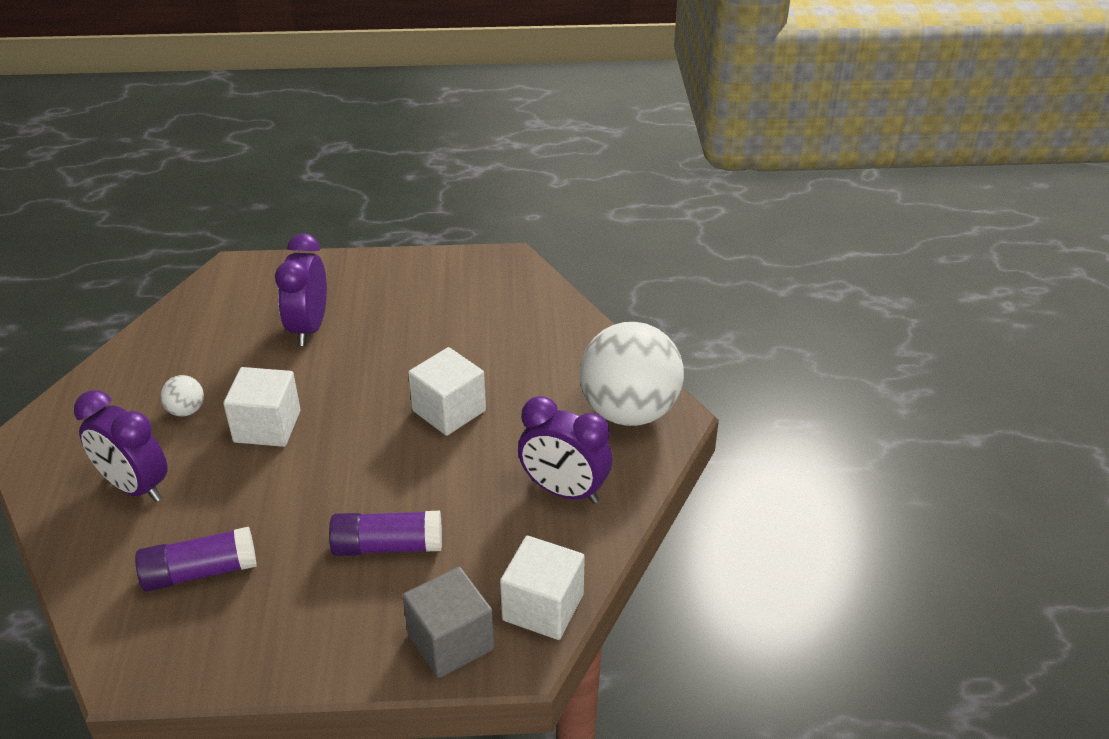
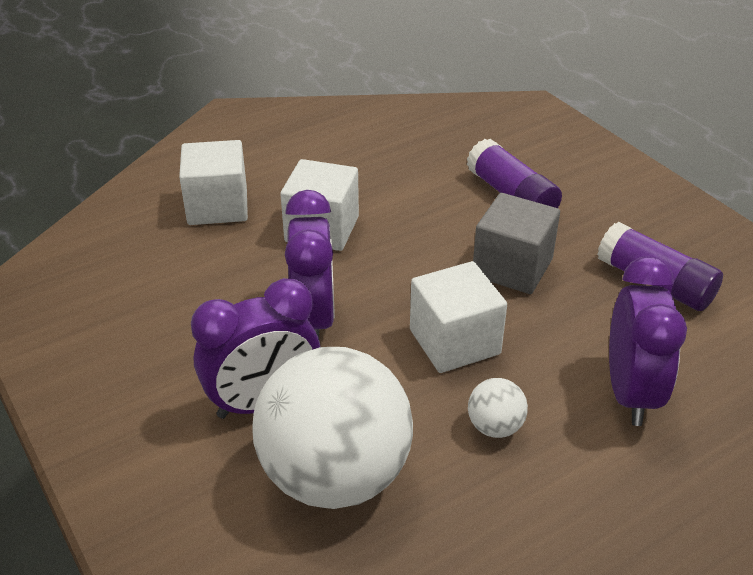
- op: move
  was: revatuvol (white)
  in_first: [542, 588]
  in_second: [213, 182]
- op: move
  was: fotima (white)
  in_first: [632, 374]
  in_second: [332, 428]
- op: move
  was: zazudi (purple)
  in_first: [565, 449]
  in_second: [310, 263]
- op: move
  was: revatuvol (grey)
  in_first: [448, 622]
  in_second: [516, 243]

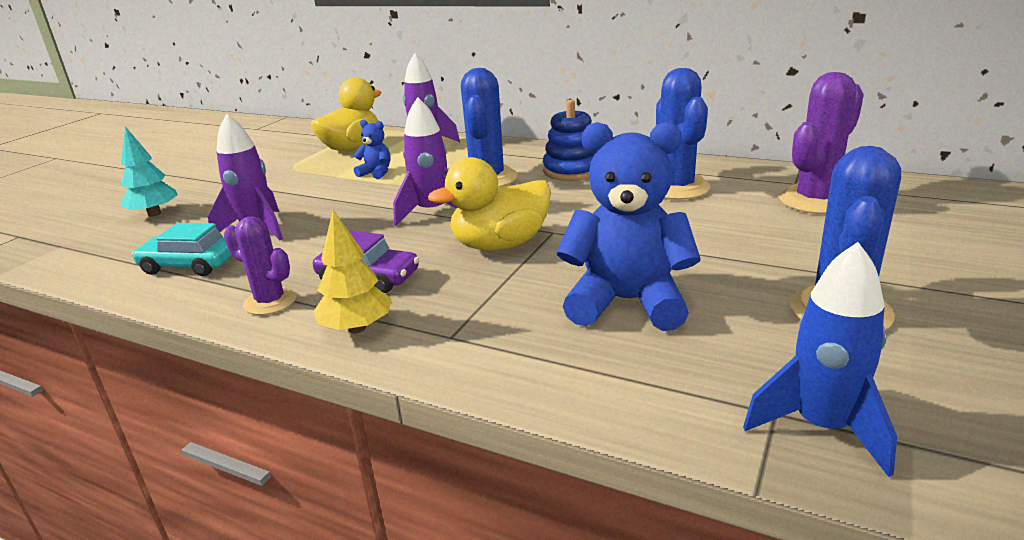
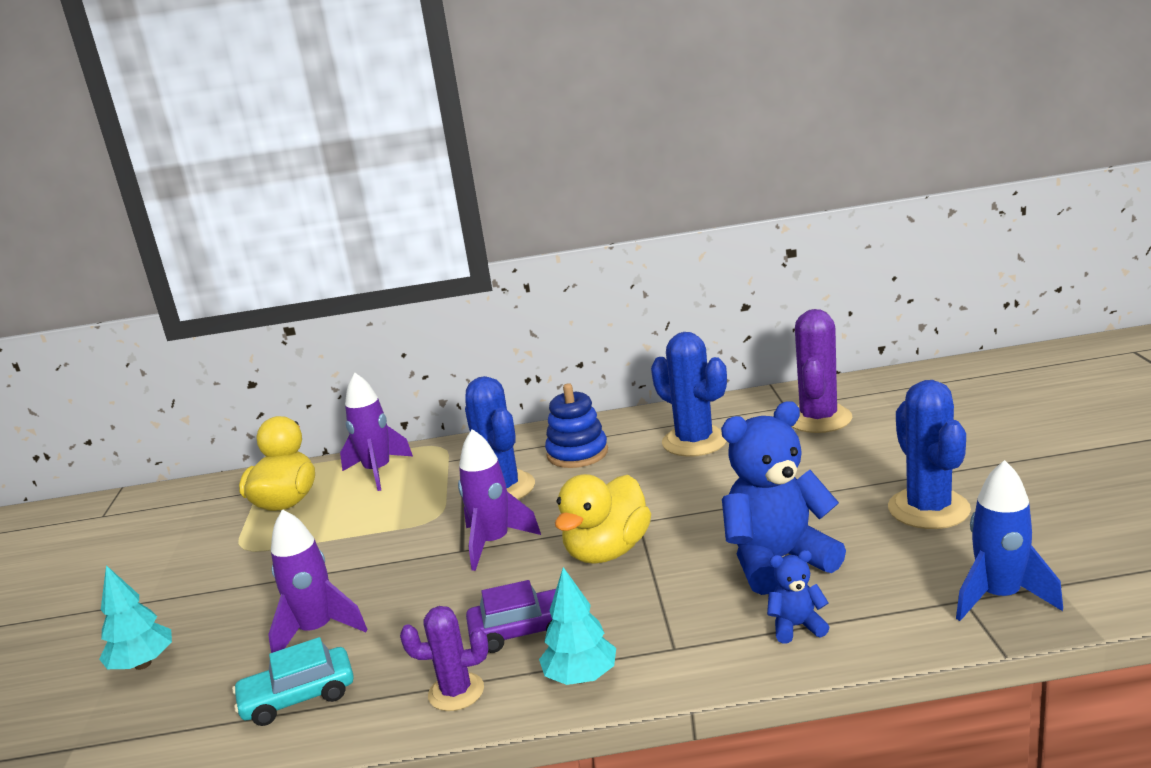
- op: recolor
  was: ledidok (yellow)
  now: ledidok (turquoise)
  in_first: [352, 271]
  in_second: [577, 626]
- op: move
  was: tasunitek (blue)
  in_first: [372, 149]
  in_second: [798, 596]

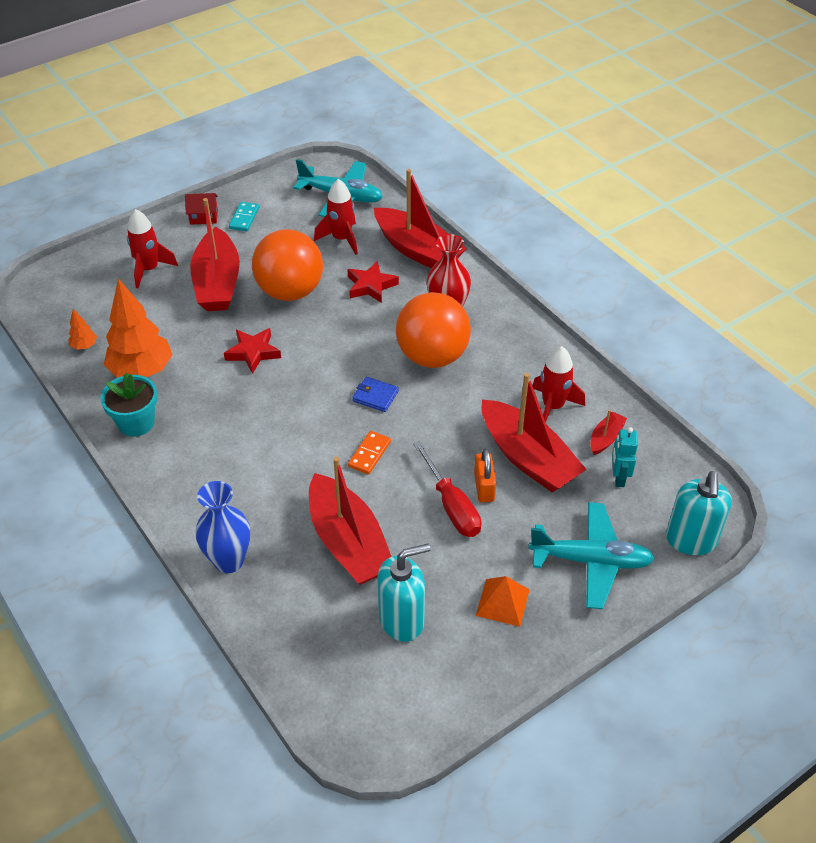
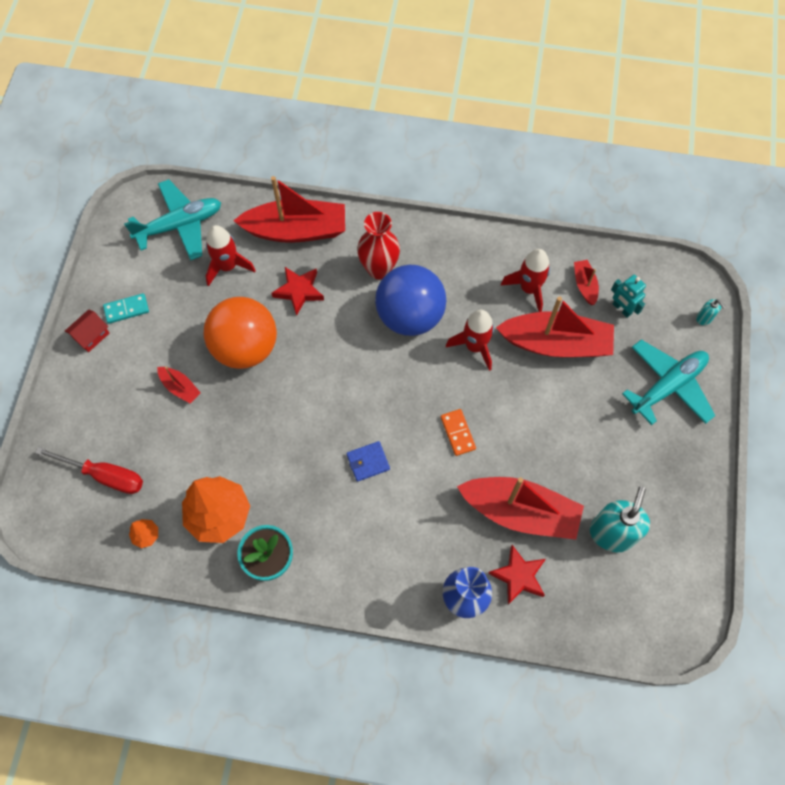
- op: move
  was: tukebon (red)
  in_first: [447, 489]
  in_second: [89, 470]
- op: rotate
  was: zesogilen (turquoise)
  in_first: [244, 216]
  in_second: [126, 308]
  clockwise: -75
- op: resize
  was: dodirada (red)
  in_first: [215, 254]
  in_second: [179, 385]
  ratio: 0.45
- op: move
  was: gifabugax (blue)
  in_first: [375, 394]
  in_second: [368, 461]
- op: recolor
  was: fotima (orange)
  now: fotima (blue)
  in_first: [433, 330]
  in_second: [410, 300]
- op: move
  was: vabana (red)
  in_first: [152, 248]
  in_second: [470, 340]
- op: move
  was: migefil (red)
  in_first: [252, 351]
  in_second: [517, 575]
- op: resize
  was: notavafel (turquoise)
  in_first: [699, 513]
  in_second: [710, 312]
  ratio: 0.45
- op: delete
  was: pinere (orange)
  in_first: [485, 475]
- op: delete
  was: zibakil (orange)
  in_first: [503, 601]

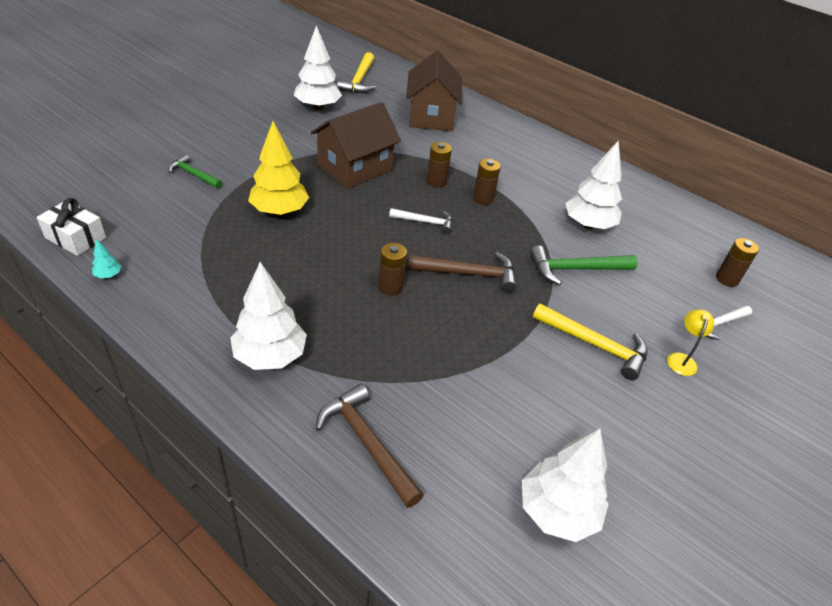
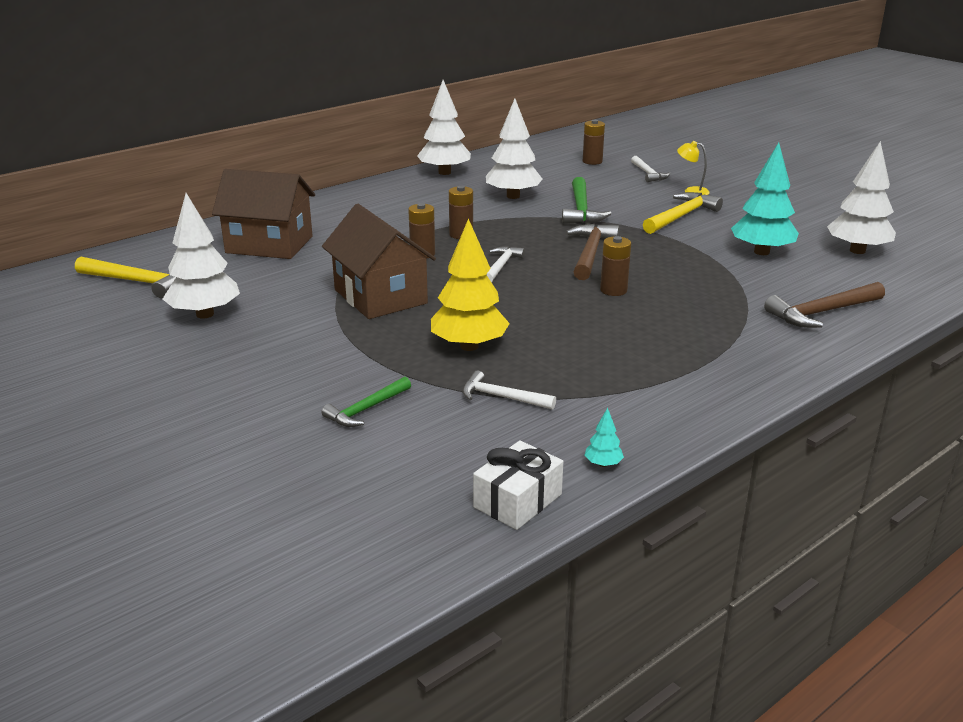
- op: move
  was: ledidok (white)
  in_first: [268, 316]
  in_second: [444, 127]
- op: insert
  now: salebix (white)
  in_second: [509, 390]
- op: insert
  now: ledidok (turquoise)
  in_second: [765, 198]

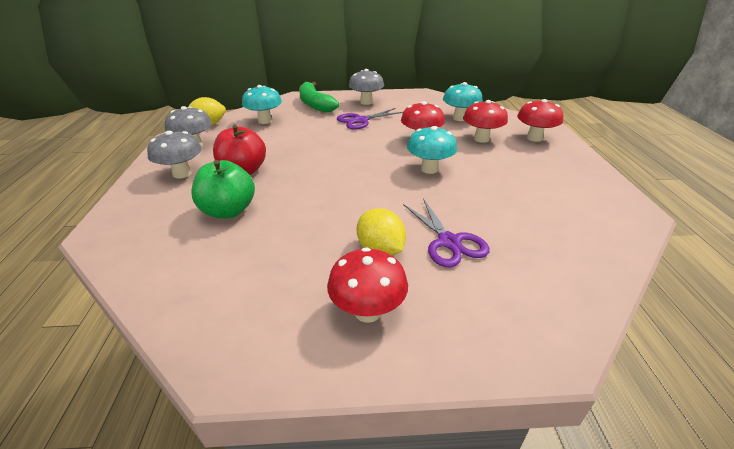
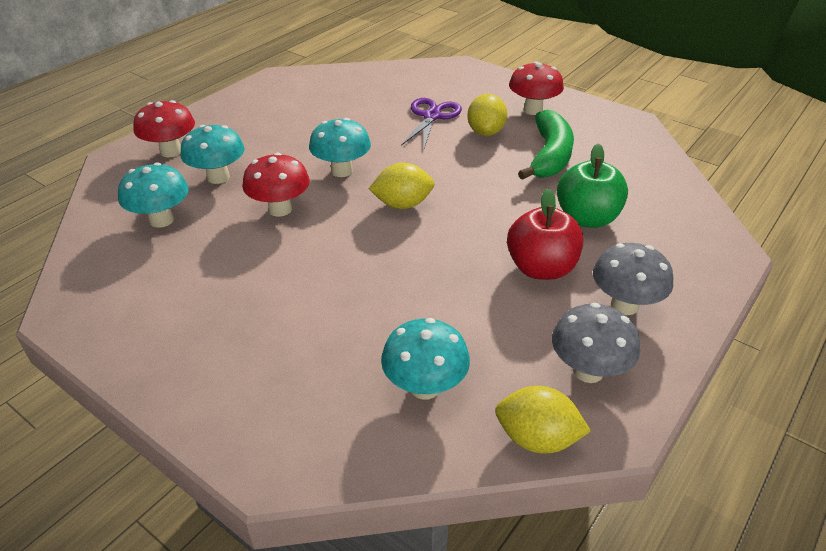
- op: recolor
  was: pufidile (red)
  now: pufidile (turquoise)
  in_first: [485, 121]
  in_second: [212, 154]
- op: insert
  now: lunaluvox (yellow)
  in_second: [402, 186]
- op: move
  was: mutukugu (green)
  in_first: [319, 97]
  in_second: [546, 145]
- op: delete
  was: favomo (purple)
  in_first: [370, 119]
- op: delete
  was: pufidile (grey)
  in_first: [366, 87]

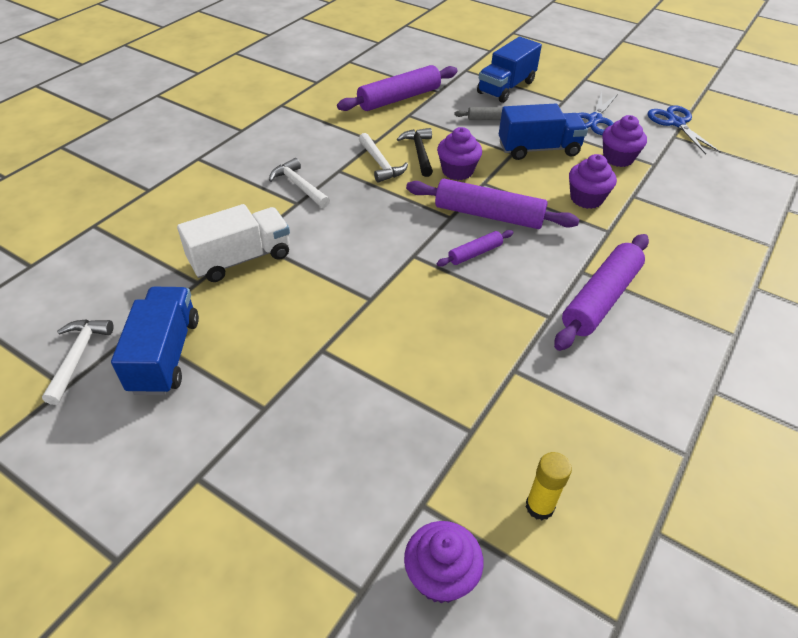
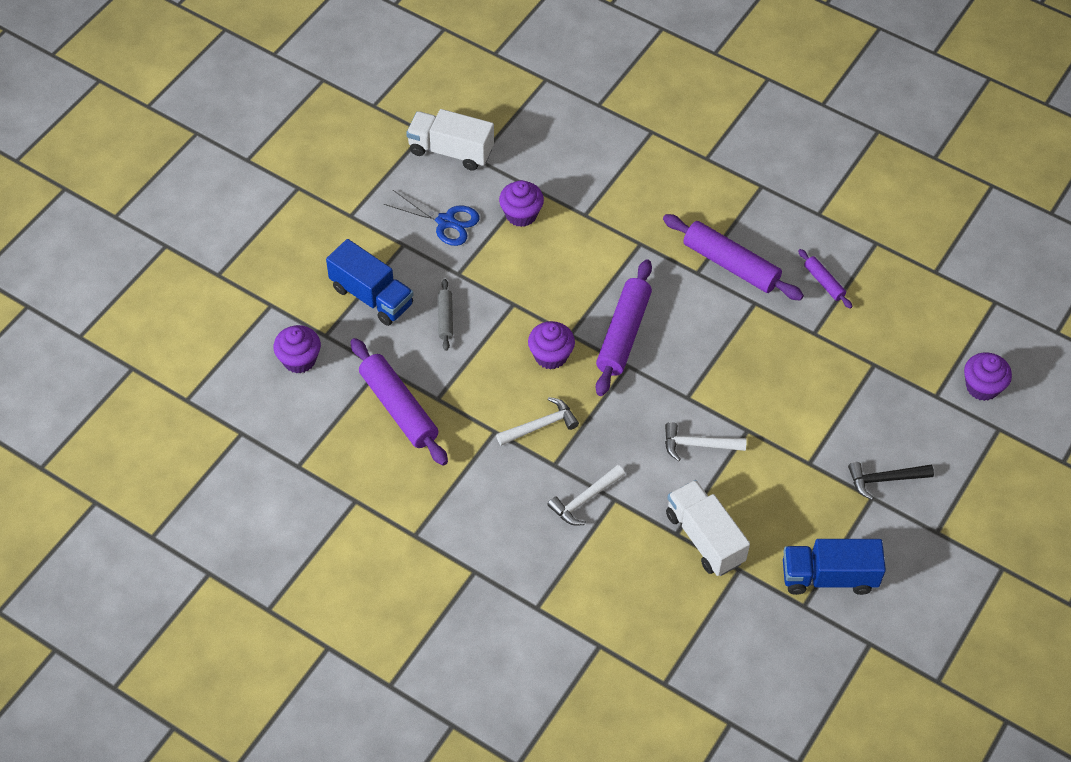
- op: move
  was: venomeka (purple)
  in_first: [593, 181]
  in_second: [297, 349]
- op: replace
  was: favomo (blue)
  now: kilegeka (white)
  in_first: [684, 129]
  in_second: [450, 140]
- op: move
  was: salebix (white)
  in_first: [77, 362]
  in_second: [706, 441]
- op: move
  was: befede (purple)
  in_first: [475, 248]
  in_second: [825, 279]
- op: move
  was: salebix (black)
  in_first: [415, 152]
  in_second: [891, 481]
- op: delete
  was: kilegeka (blue)
  in_first: [543, 131]
- op: delete
  was: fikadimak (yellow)
  in_first: [549, 486]

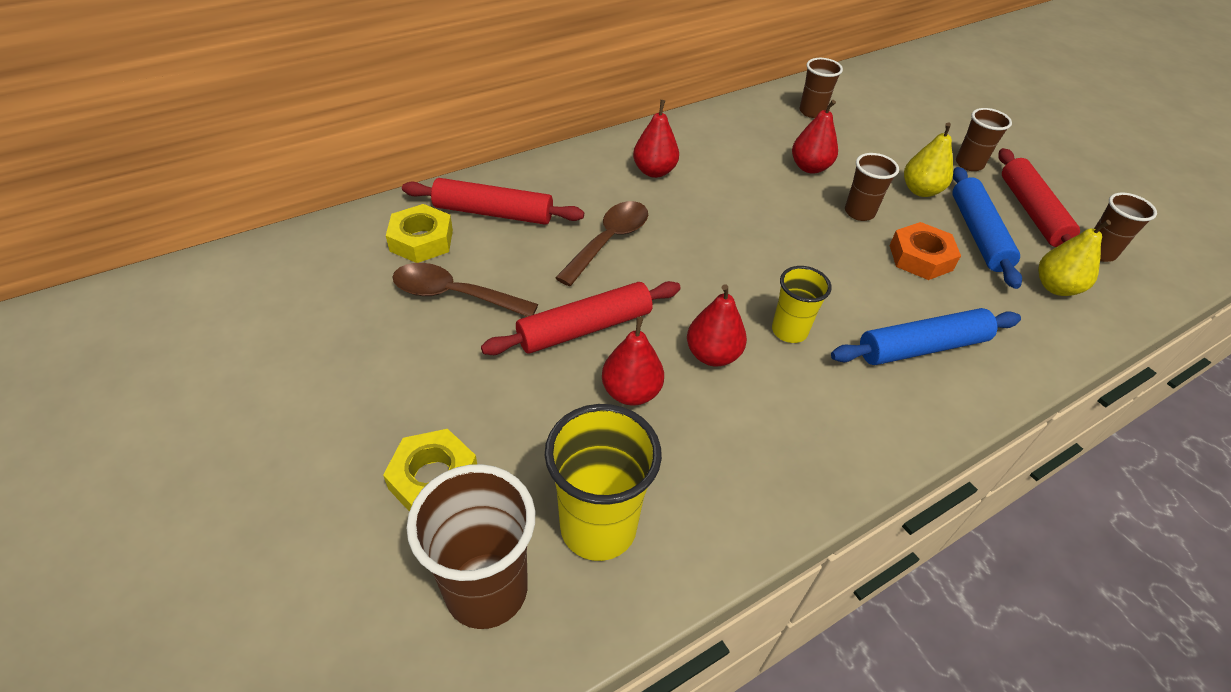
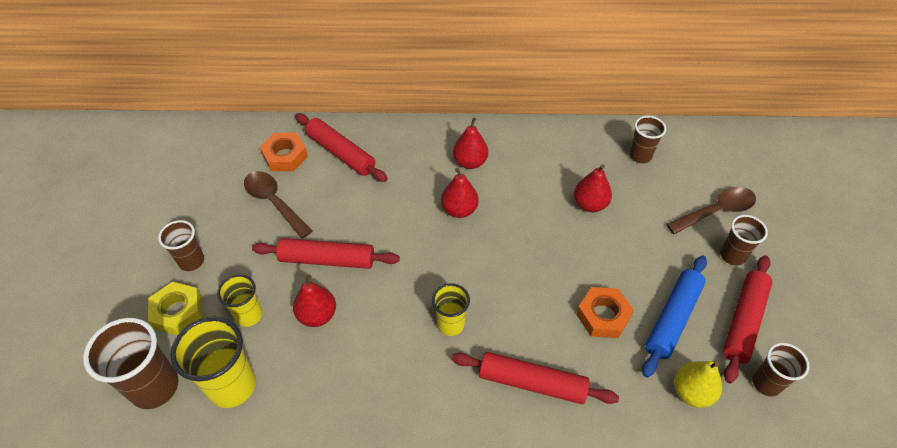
- op: move
  was: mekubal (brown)
  in_first: [872, 187]
  in_second: [181, 245]
- op: insert
  now: mekubal (yellow)
  in_second: [239, 300]
- op: recolor
  was: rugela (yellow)
  now: rugela (orange)
  in_first: [419, 233]
  in_second: [284, 152]
- op: move
  was: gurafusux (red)
  in_first: [717, 325]
  in_second: [459, 193]
- op: recolor
  was: befede (blue)
  now: befede (red)
  in_first: [926, 336]
  in_second: [535, 378]
- op: move
  was: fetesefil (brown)
  in_first: [601, 243]
  in_second: [711, 210]
- op: delete
  was: gurafusux (yellow)
  in_first: [928, 159]

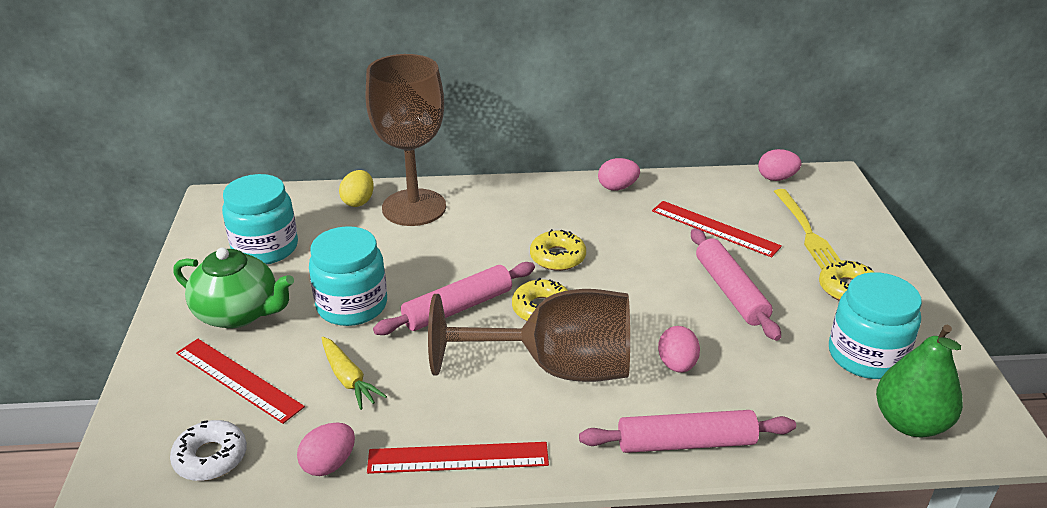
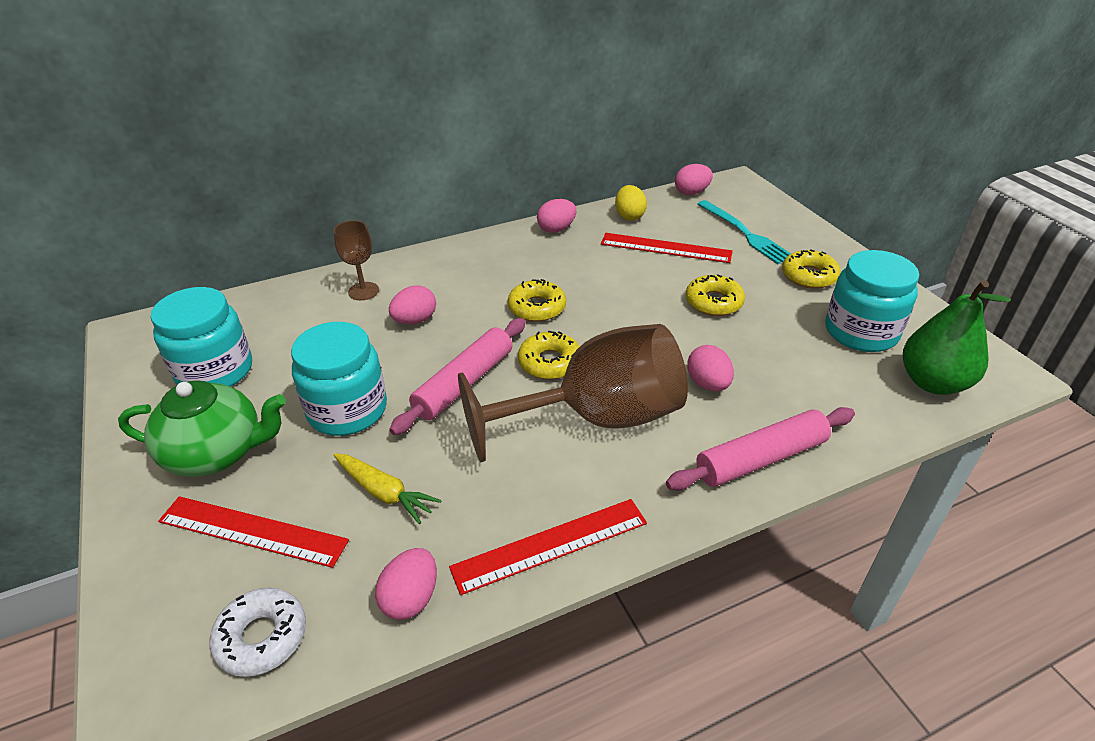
- op: resize
  was: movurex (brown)
  in_first: [406, 140]
  in_second: [356, 260]
  ratio: 0.44
- op: insert
  now: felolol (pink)
  in_second: [412, 304]
- op: move
  was: felolol (yellow)
  in_first: [356, 188]
  in_second: [631, 203]
- op: replace
  was: befede (pink)
  now: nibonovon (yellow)
  in_first: [736, 284]
  in_second: [715, 295]
- op: recolor
  was: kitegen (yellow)
  now: kitegen (turquoise)
  in_first: [807, 229]
  in_second: [744, 232]

